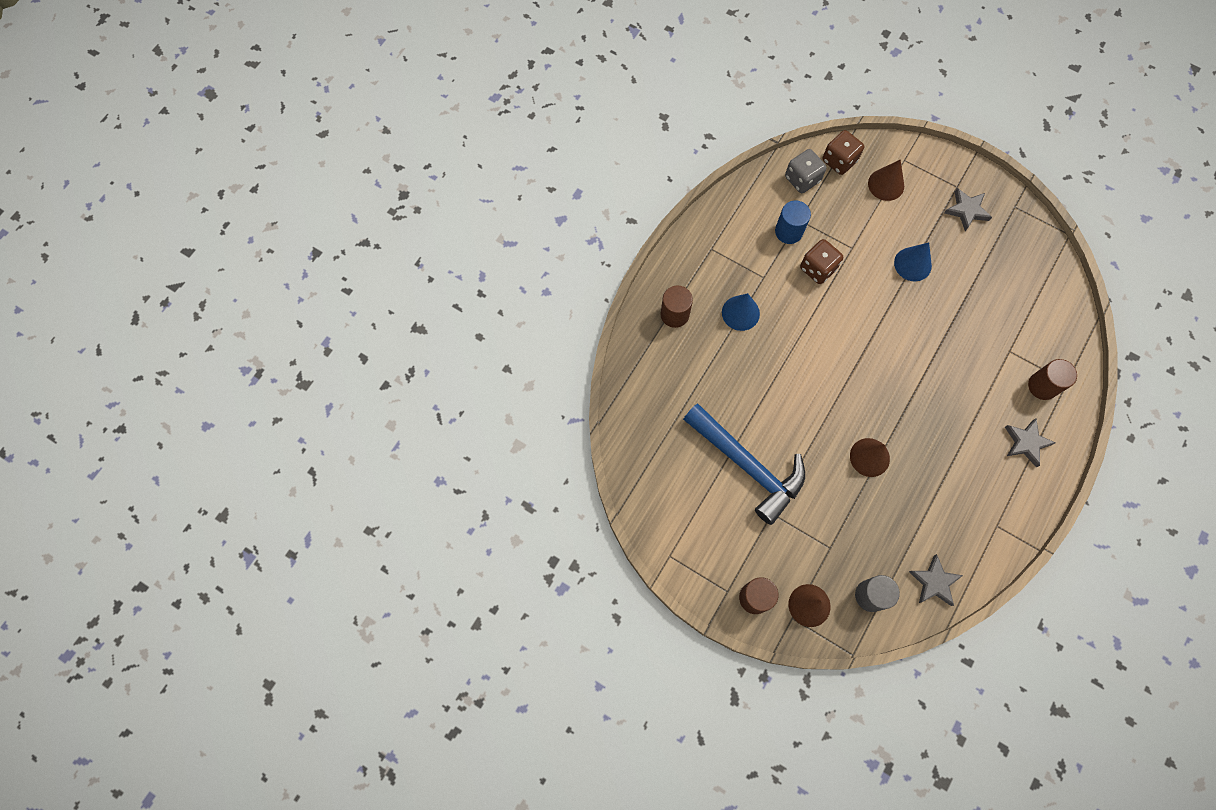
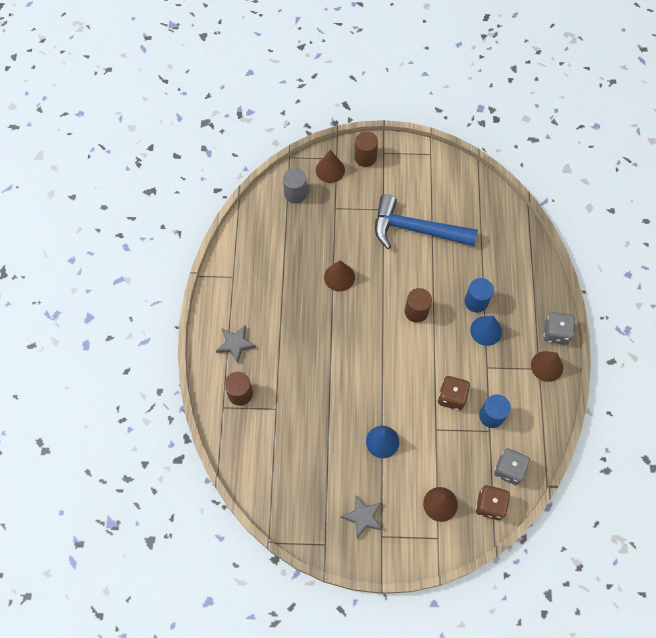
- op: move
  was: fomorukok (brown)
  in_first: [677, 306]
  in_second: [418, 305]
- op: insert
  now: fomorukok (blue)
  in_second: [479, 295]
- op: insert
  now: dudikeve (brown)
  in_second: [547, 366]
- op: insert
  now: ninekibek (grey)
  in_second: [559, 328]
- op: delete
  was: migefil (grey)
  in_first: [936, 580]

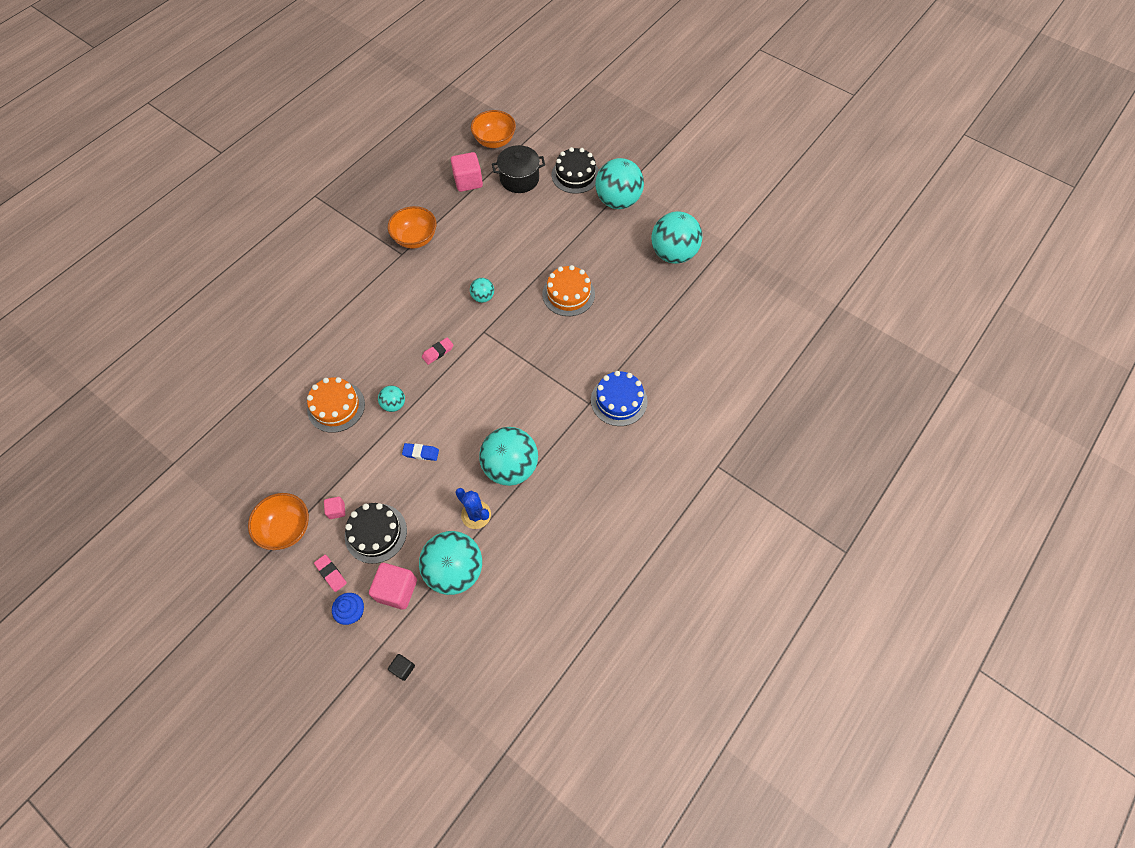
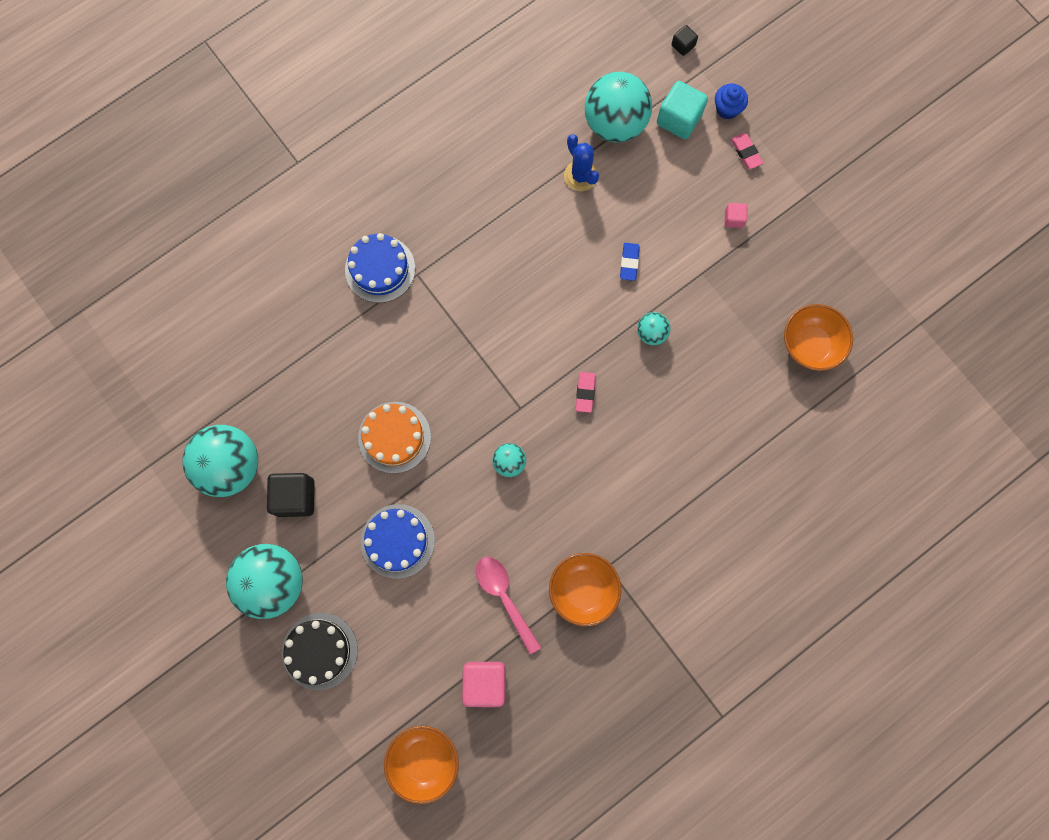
- op: insert
  now: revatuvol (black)
  in_second: [291, 495]
- op: insert
  now: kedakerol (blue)
  in_second: [398, 541]
- op: insert
  now: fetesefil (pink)
  in_second: [508, 605]
- op: rotate
  was: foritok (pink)
  in_first: [438, 351]
  in_second: [586, 392]
  clockwise: -60
- op: rotate
  was: foritok (blue)
  in_first: [420, 452]
  in_second: [630, 262]
  clockwise: 75
- op: recolor
  was: revatuvol (pink)
  now: revatuvol (turquoise)
  in_first: [393, 586]
  in_second: [682, 110]
- op: move
  was: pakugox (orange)
  in_first: [278, 521]
  in_second: [818, 337]
- op: delete
  was: kedakerol (orange)
  in_first: [336, 405]
- op: delete
  was: kedakerol (black)
  in_first: [376, 533]
- op: delete
  was: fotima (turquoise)
  in_first: [508, 456]
- op: delete
  was: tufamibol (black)
  in_first: [518, 169]

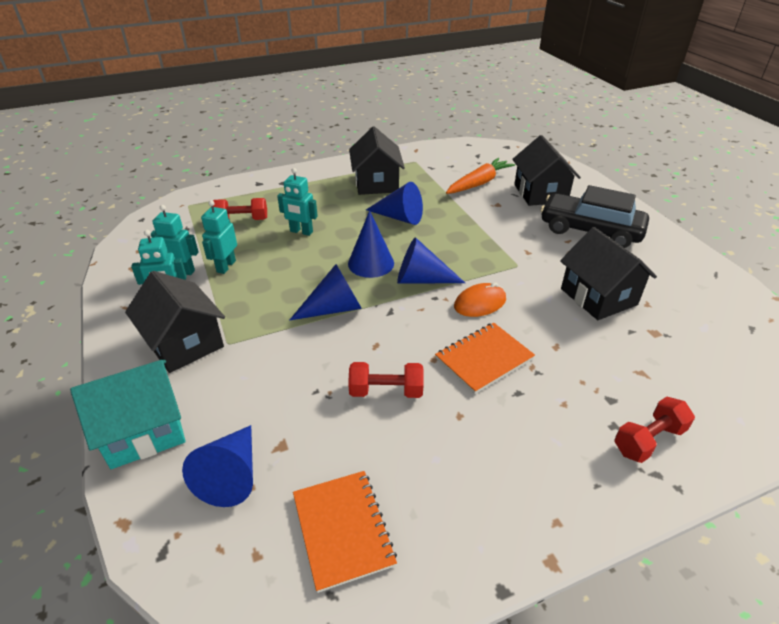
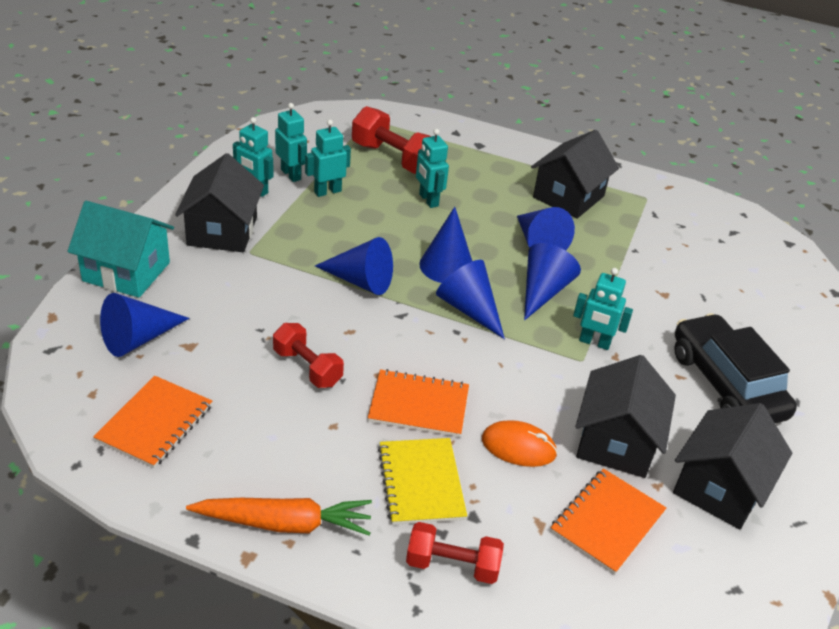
- op: move
  was: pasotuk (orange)
  in_first: [480, 176]
  in_second: [279, 517]
- op: resize
  was: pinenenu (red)
  in_first: [240, 209]
  in_second: [391, 140]
  ratio: 1.52
- op: insert
  now: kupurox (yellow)
  in_second: [422, 481]
- op: move
  was: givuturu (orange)
  in_first: [480, 299]
  in_second: [520, 443]
- op: insert
  now: dudikeve (blue)
  in_second: [552, 282]
- op: insert
  now: kupurox (orange)
  in_second: [608, 521]
- op: insert
  now: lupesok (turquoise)
  in_second: [603, 309]
- op: move
  was: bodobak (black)
  in_first: [546, 170]
  in_second: [732, 466]

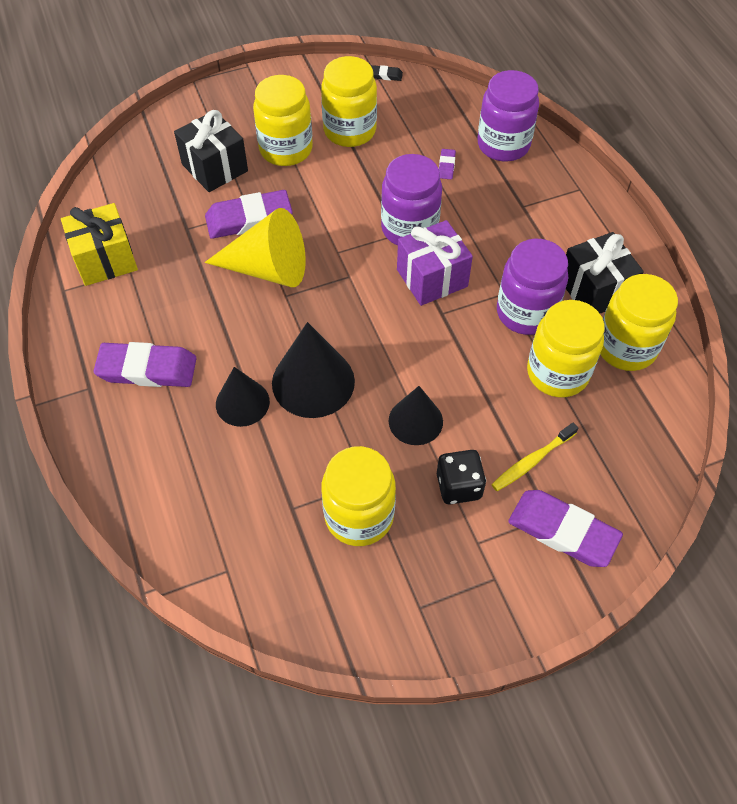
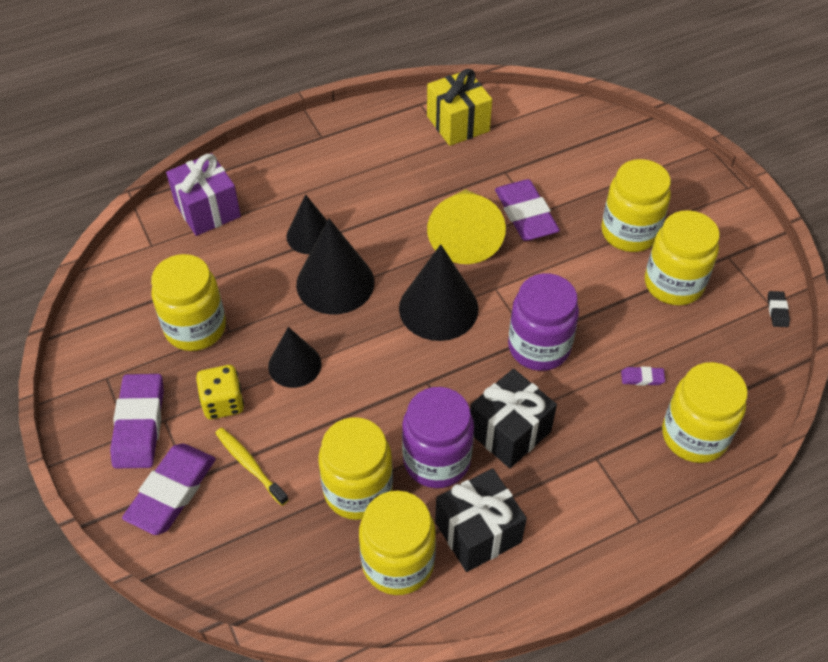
- op: move
  was: foritok (purple)
  in_first: [145, 364]
  in_second: [137, 421]
- op: move
  was: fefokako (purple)
  in_first: [435, 263]
  in_second: [203, 194]
- op: recolor
  was: ninekibek (black)
  now: ninekibek (yellow)
  in_first: [461, 477]
  in_second: [220, 392]
- op: insert
  now: dudikeve (black)
  in_second: [439, 292]
- op: move
  was: fefokako (black)
  in_first: [211, 151]
  in_second: [513, 418]
- op: recolor
  was: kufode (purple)
  now: kufode (yellow)
  in_first: [508, 115]
  in_second: [705, 412]

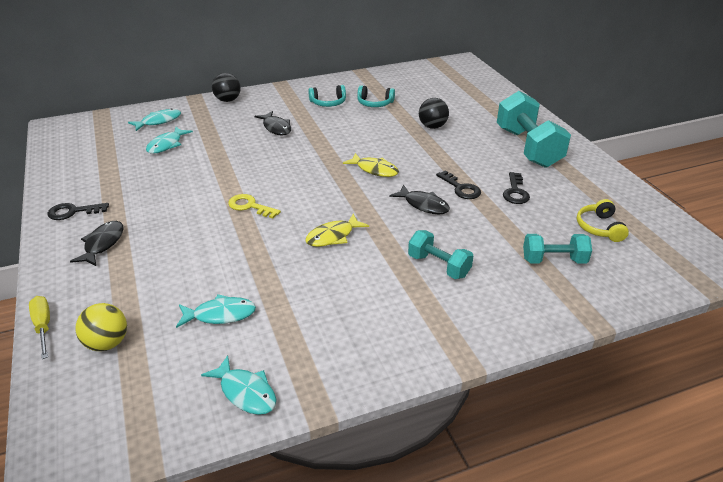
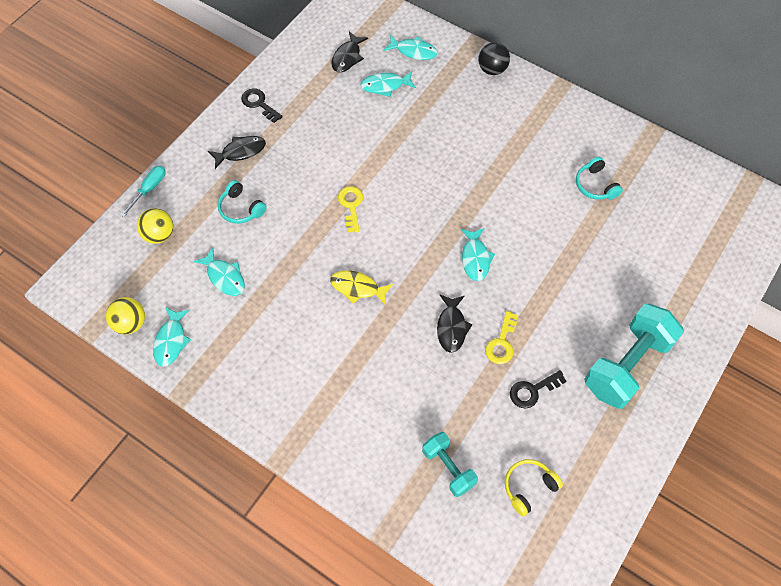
- op: insert
  now: fotima (yellow)
  in_second: [125, 316]
- op: recolor
  was: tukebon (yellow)
  now: tukebon (turquoise)
  in_first: [39, 327]
  in_second: [143, 191]
- op: move
  was: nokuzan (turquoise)
  in_first: [327, 96]
  in_second: [242, 202]
- op: move
  was: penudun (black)
  in_first: [272, 123]
  in_second: [349, 52]
- op: recolor
  was: penudun (yellow)
  now: penudun (turquoise)
  in_first: [371, 165]
  in_second: [478, 254]
- op: recolor
  was: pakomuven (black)
  now: pakomuven (yellow)
  in_first: [458, 184]
  in_second: [501, 337]
- op: delete
  was: pinenenu (turquoise)
  in_first: [440, 254]
- op: delete
  was: fotima (black)
  in_first: [434, 113]

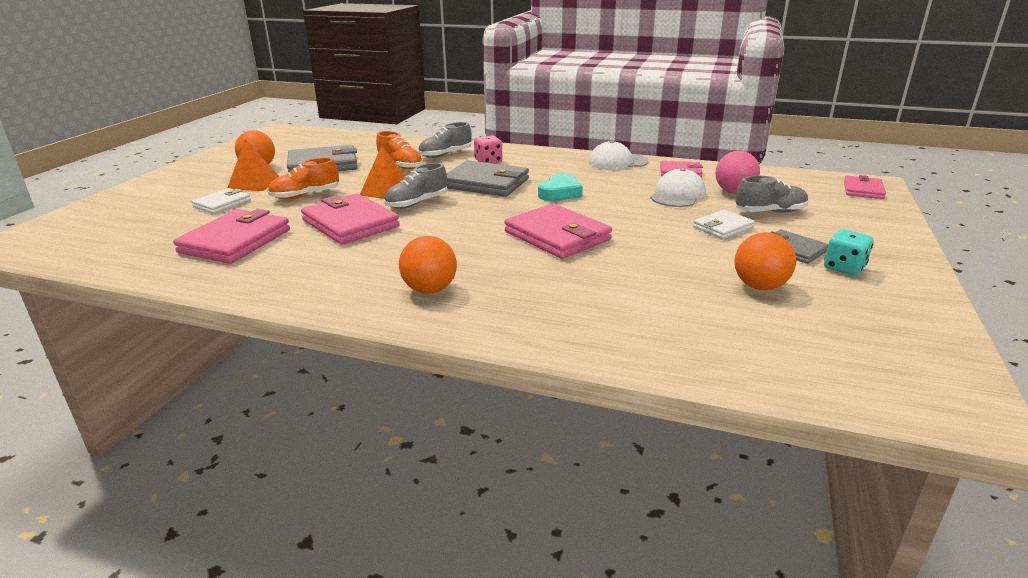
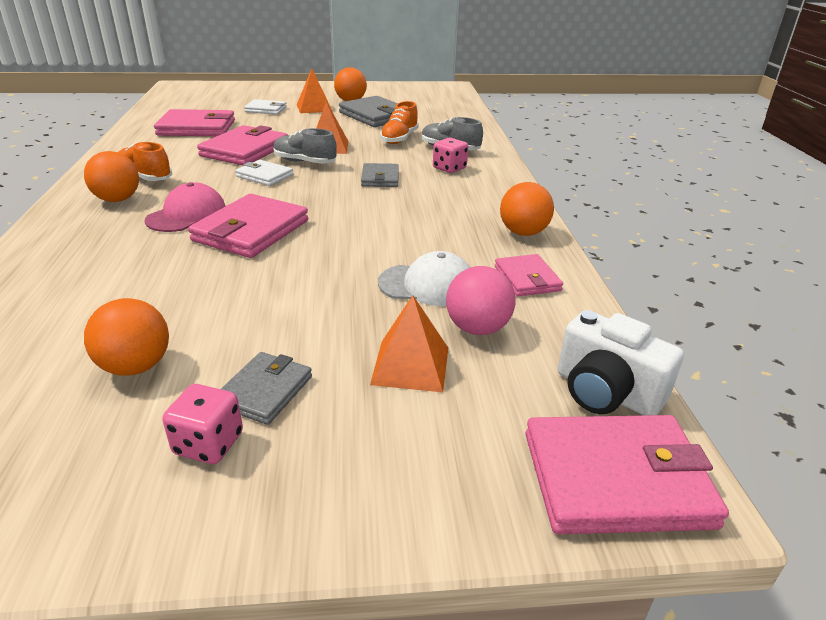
- op: move
  was: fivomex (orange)
  in_first: [303, 178]
  in_second: [145, 161]
- op: insert
  now: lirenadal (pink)
  in_second: [185, 207]
- op: recolor
  was: ninekibek (turquoise)
  now: ninekibek (pink)
  in_first: [849, 252]
  in_second: [202, 424]
- op: move
  was: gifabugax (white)
  in_first: [724, 224]
  in_second: [264, 173]
- op: resize
  was: gifabugax (grey)
  in_first: [488, 178]
  in_second: [380, 175]
  ratio: 0.57
- op: replace
  was: fivomex (grey)
  now: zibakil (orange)
  in_first: [772, 194]
  in_second: [409, 343]
- op: replace
  was: lirenadal (white)
  now: fotima (orange)
  in_first: [619, 155]
  in_second: [527, 209]
- op: resize
  was: gifabugax (pink)
  in_first: [865, 187]
  in_second: [627, 474]
  ratio: 1.75
- op: insert
  now: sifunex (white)
  in_second: [621, 362]
- op: delete
  was: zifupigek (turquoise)
  in_first: [560, 187]

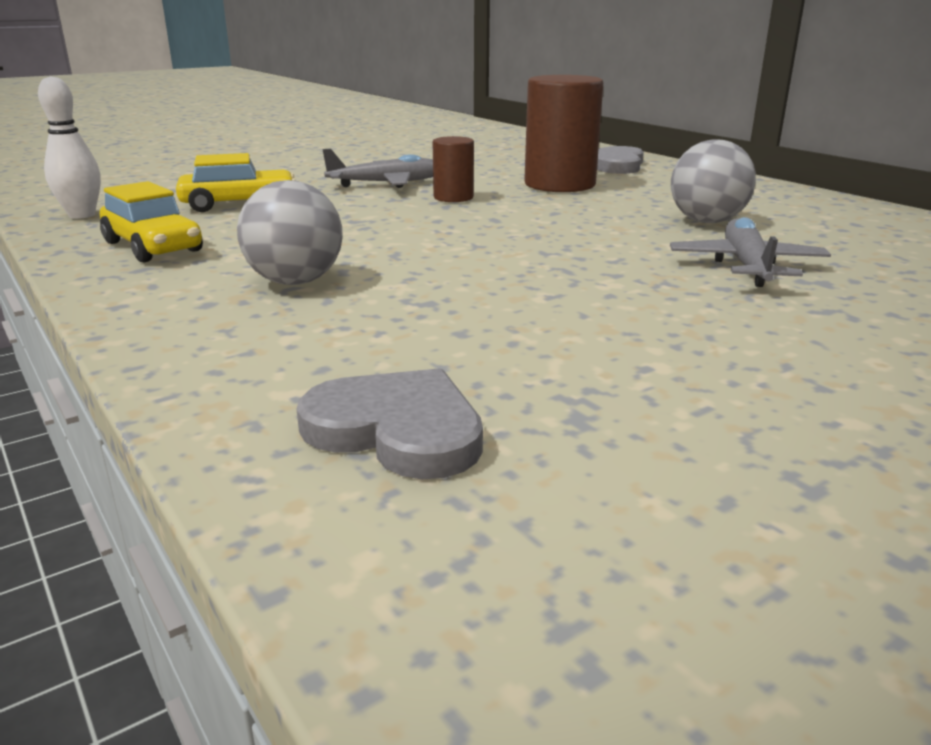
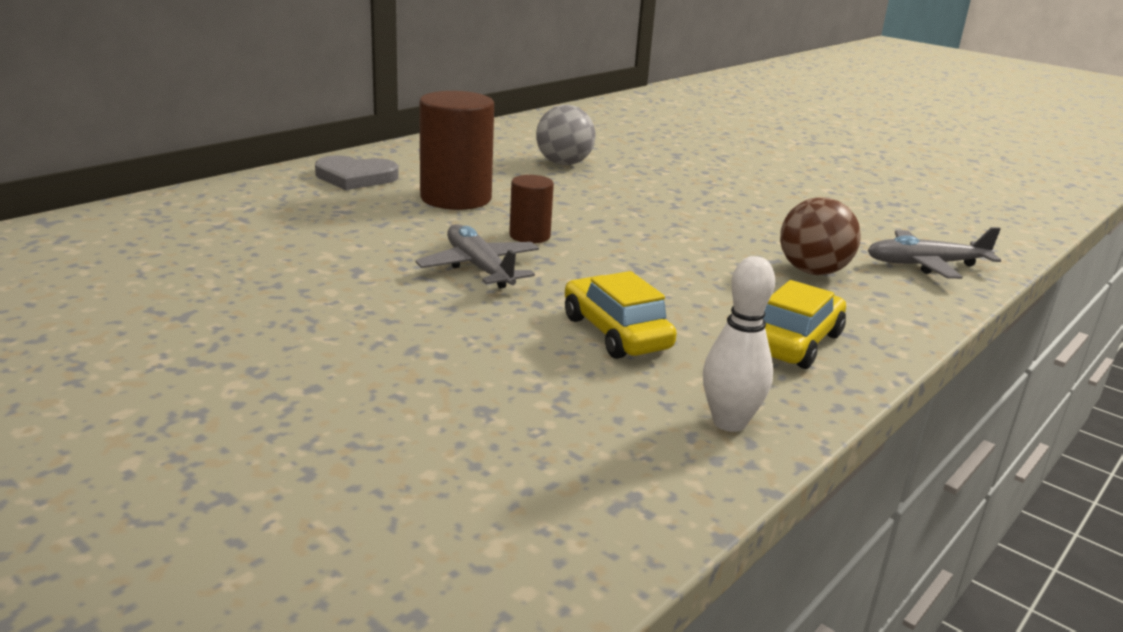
- op: recolor
  was: fotima (grey)
  now: fotima (brown)
  in_first: [290, 232]
  in_second: [820, 236]
- op: move
  was: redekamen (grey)
  in_first: [750, 252]
  in_second: [934, 253]
- op: delete
  was: zifupigek (grey)
  in_first: [390, 423]

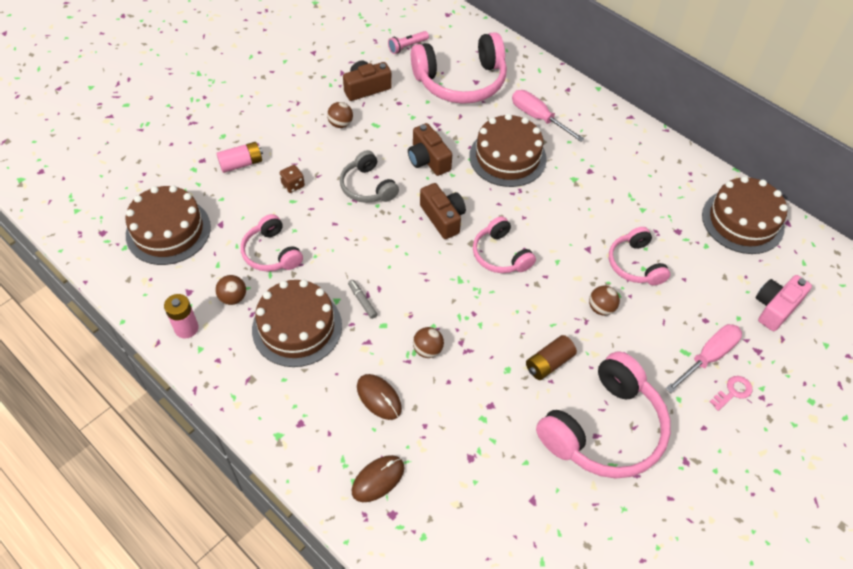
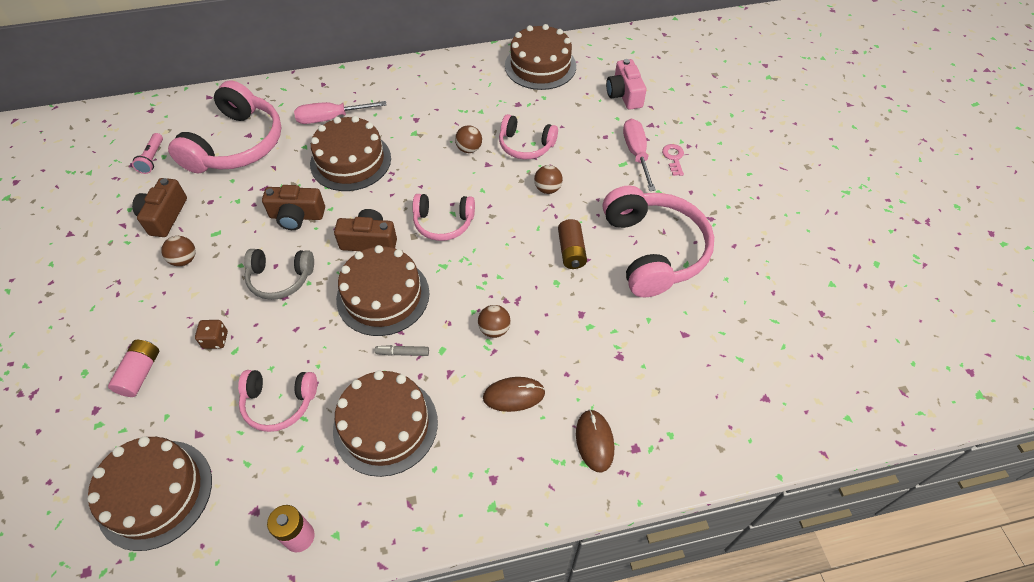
- op: insert
  now: kedakerol (brown)
  in_second: [383, 290]
- op: move
  was: fotima (brown)
  in_first: [230, 290]
  in_second: [468, 139]

